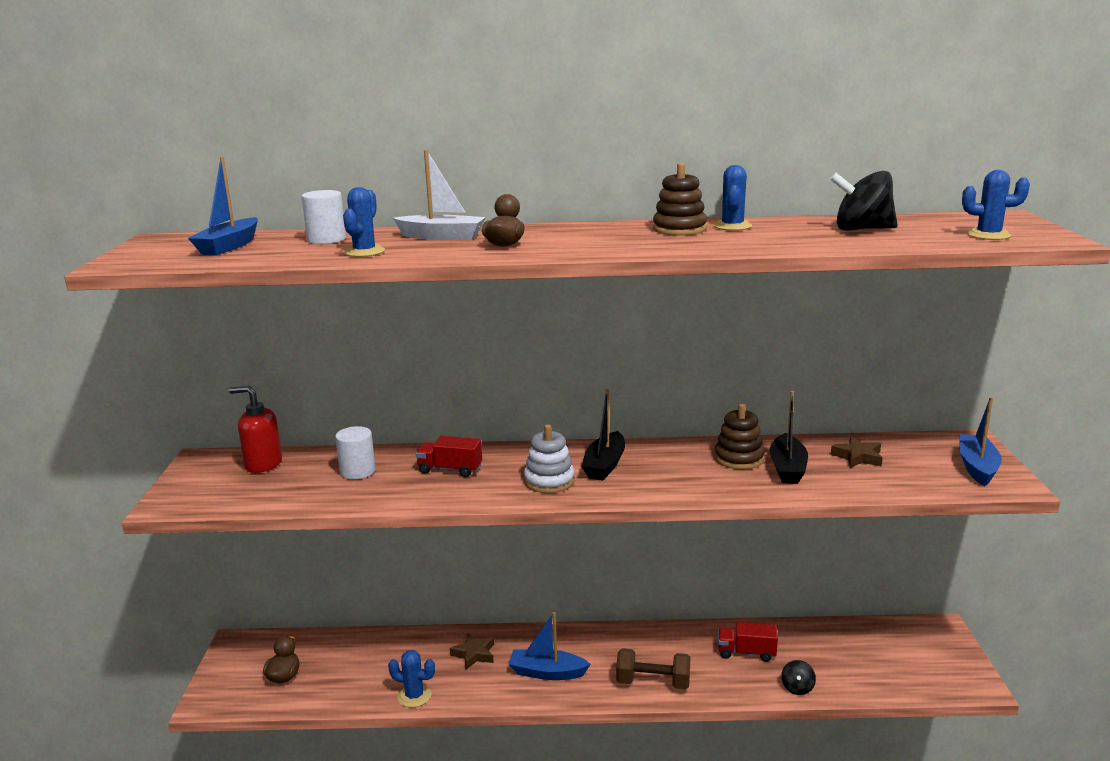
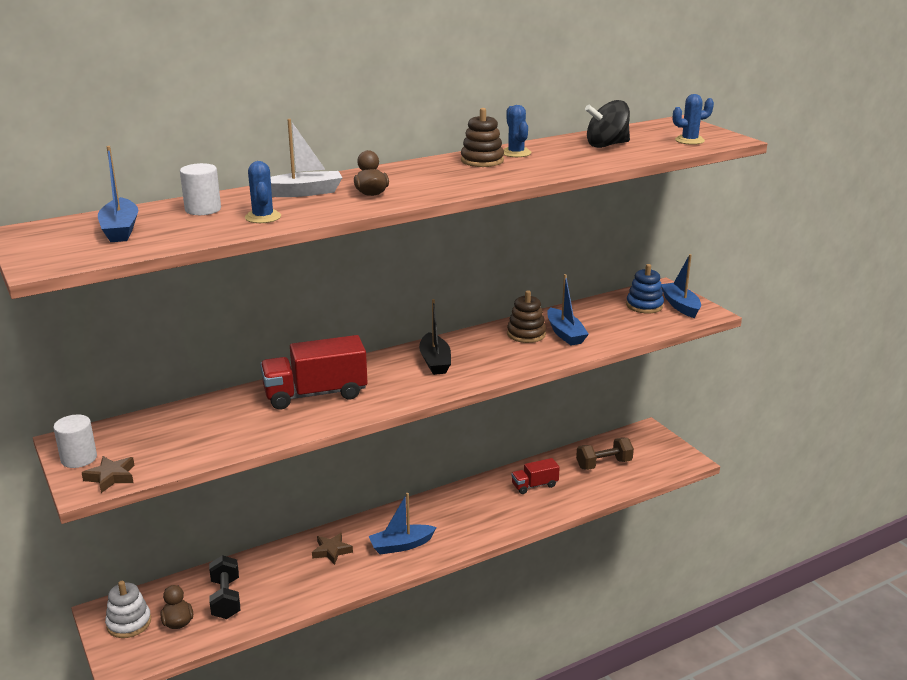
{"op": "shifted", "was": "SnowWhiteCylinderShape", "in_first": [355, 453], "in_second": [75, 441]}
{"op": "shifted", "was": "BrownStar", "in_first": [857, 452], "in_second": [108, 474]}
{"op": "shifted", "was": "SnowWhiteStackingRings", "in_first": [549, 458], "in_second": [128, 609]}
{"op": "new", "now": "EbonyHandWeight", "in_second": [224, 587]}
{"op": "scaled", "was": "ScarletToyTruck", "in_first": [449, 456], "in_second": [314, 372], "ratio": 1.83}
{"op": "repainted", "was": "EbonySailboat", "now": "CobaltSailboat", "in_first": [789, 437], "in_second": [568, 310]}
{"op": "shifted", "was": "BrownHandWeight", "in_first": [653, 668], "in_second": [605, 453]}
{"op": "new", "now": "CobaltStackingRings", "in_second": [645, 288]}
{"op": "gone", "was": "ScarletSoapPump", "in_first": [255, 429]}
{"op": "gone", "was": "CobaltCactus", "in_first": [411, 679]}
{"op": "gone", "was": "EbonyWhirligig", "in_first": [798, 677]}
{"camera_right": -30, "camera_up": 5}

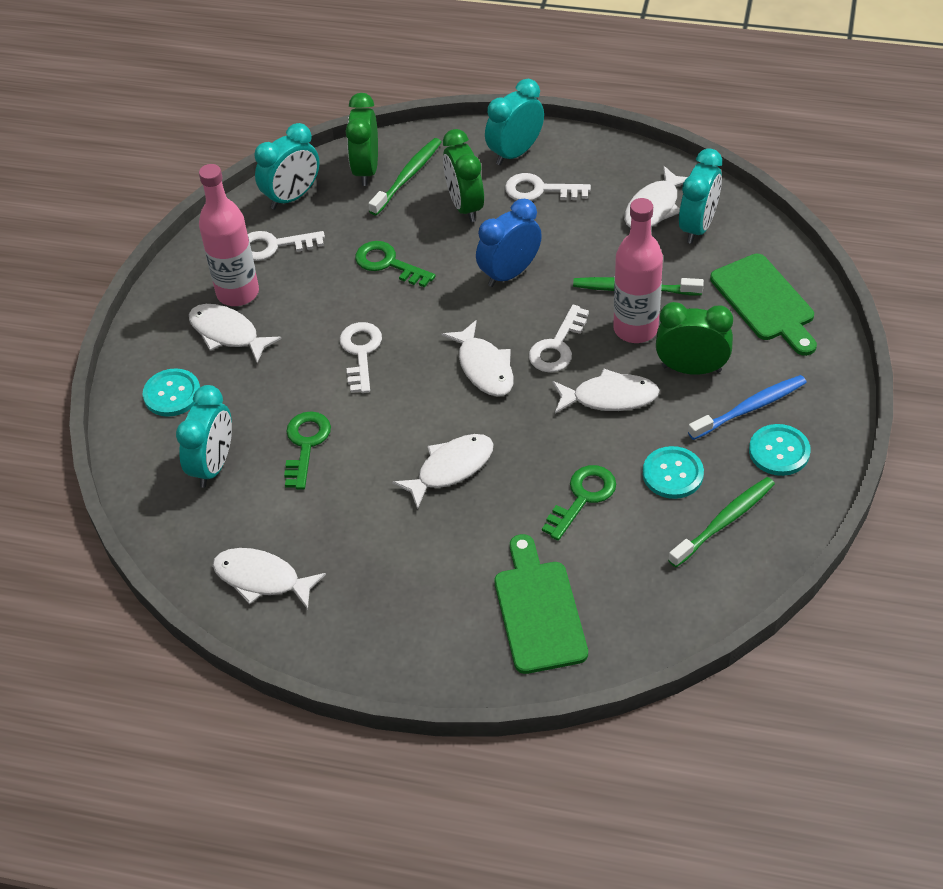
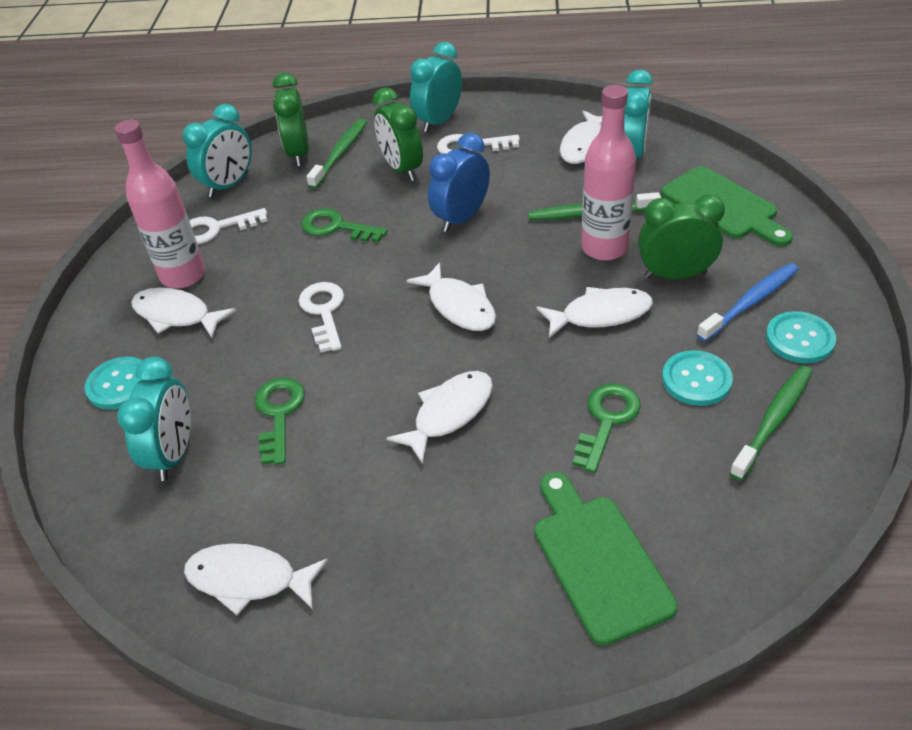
{"op": "gone", "was": "SnowWhiteDoorKey", "in_first": [559, 339]}
{"camera_right": -10, "camera_up": -5}

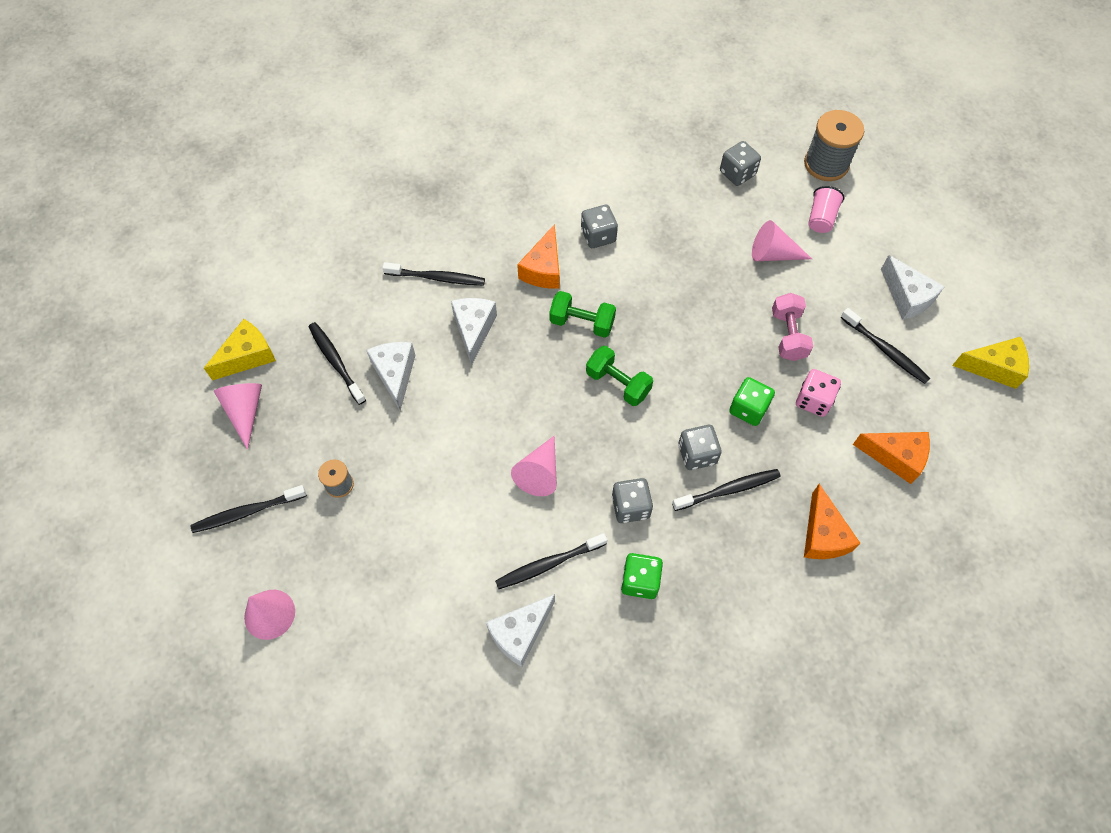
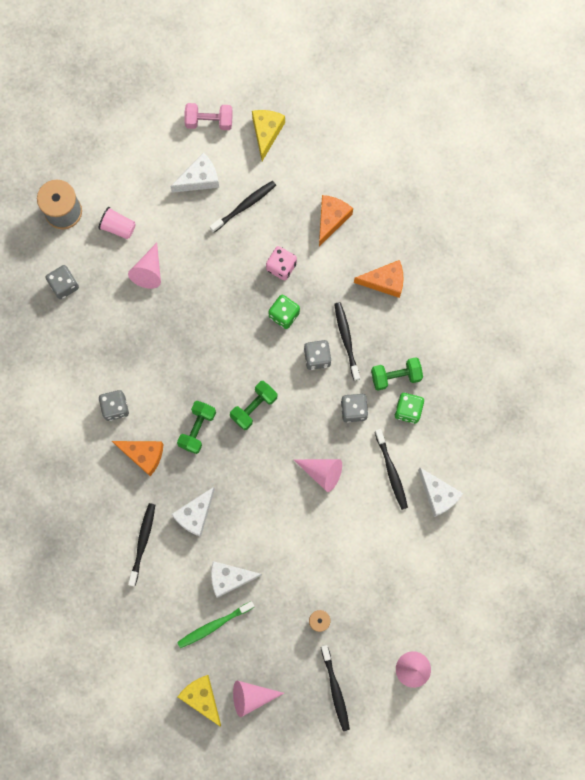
{"op": "rotated", "was": "SnowWhitePieceOfCheese", "in_first": [474, 332], "in_second": [193, 512], "clockwise": -60}
{"op": "repainted", "was": "EbonyDentalBrush", "now": "EmeraldDentalBrush", "in_first": [337, 363], "in_second": [215, 624]}
{"op": "shifted", "was": "PinkHandWeight", "in_first": [792, 327], "in_second": [208, 116]}
{"op": "new", "now": "EmeraldHandWeight", "in_second": [397, 373]}
{"camera_right": -85, "camera_up": 15}

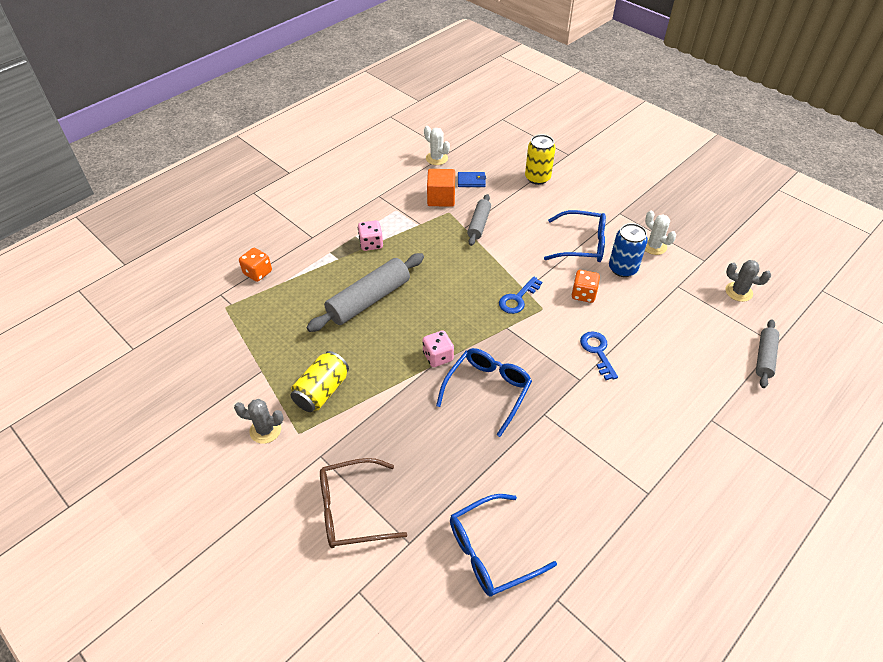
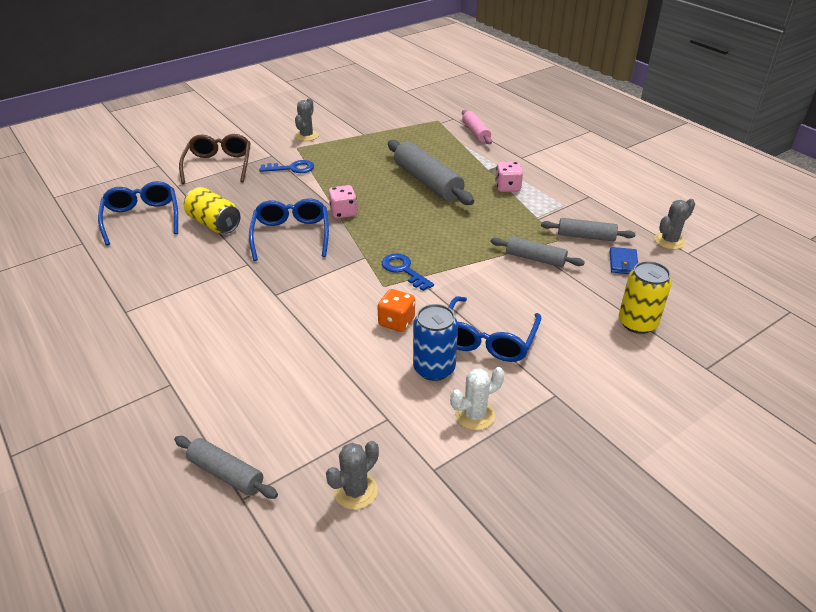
{"op": "shifted", "was": "GoldenCan", "in_first": [319, 381], "in_second": [212, 210]}
{"op": "rotated", "was": "CobaltSpectacles", "in_first": [484, 392], "in_second": [289, 229], "clockwise": -135}
{"op": "shifted", "was": "CobaltDoorKey", "in_first": [599, 355], "in_second": [286, 166]}
{"op": "swapped", "was": "OrangeColouredDice", "now": "PinkPastryRoller", "in_first": [255, 265], "in_second": [477, 127]}
{"op": "swapped", "was": "OrangeColouredCube", "now": "GrayPastryRoller", "in_first": [441, 188], "in_second": [588, 230]}
{"op": "repainted", "was": "SnowWhiteCactus", "now": "GrayCactus", "in_first": [437, 145], "in_second": [675, 224]}
{"camera_right": 100, "camera_up": -10}

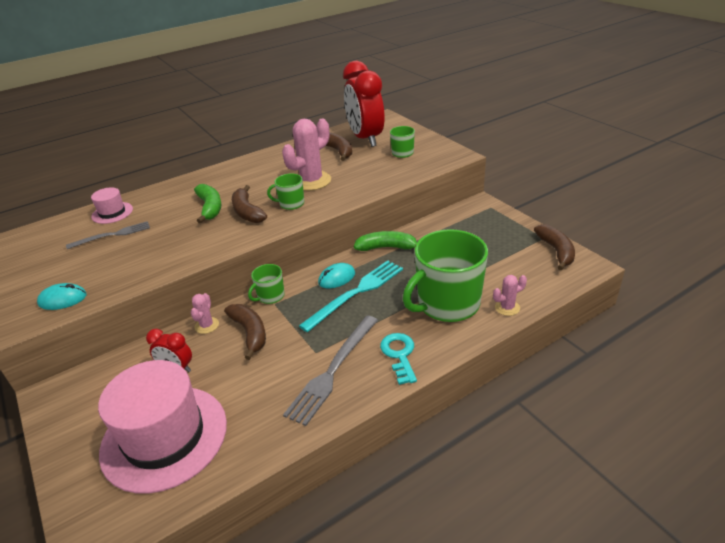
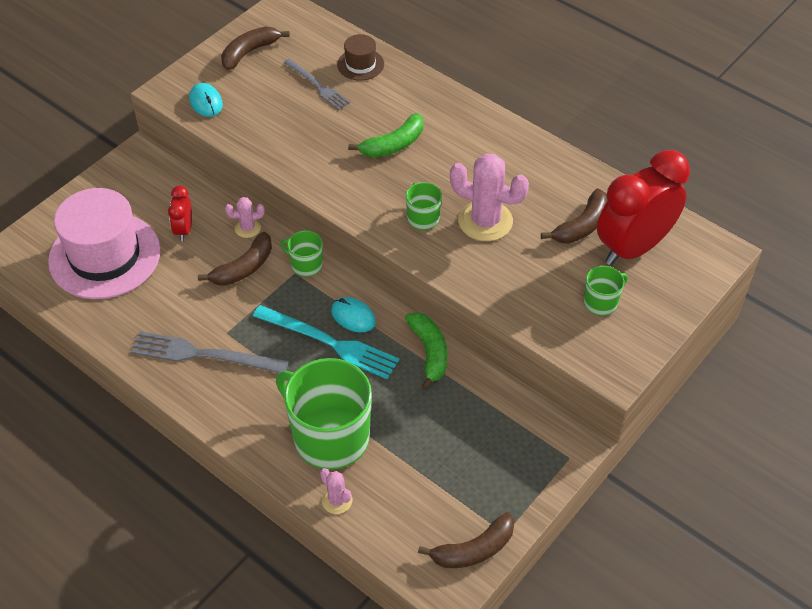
{"op": "shifted", "was": "BrownBanana", "in_first": [249, 204], "in_second": [255, 48]}
{"op": "repainted", "was": "PinkHat", "now": "BrownHat", "in_first": [112, 205], "in_second": [360, 57]}
{"op": "gone", "was": "TealDoorKey", "in_first": [398, 359]}
{"camera_right": 70, "camera_up": 15}

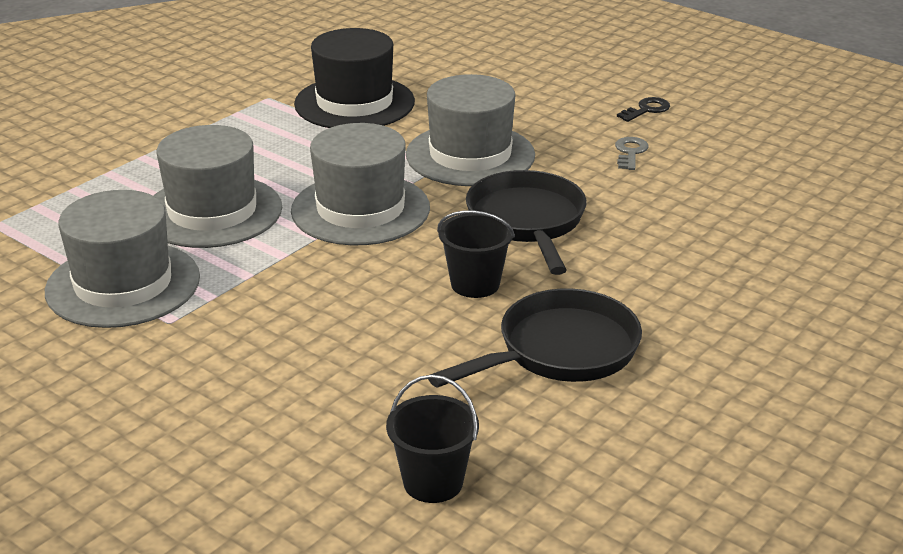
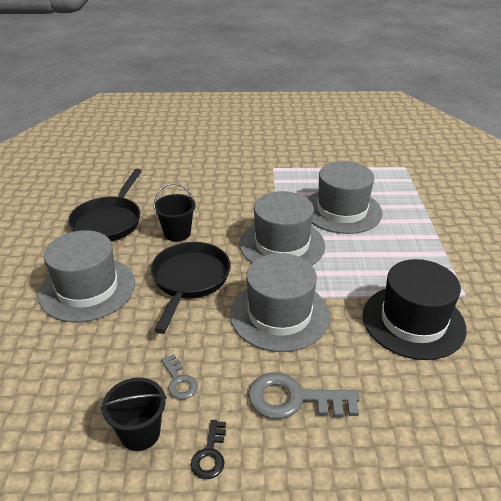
{"op": "shifted", "was": "GrayHat", "in_first": [122, 259], "in_second": [86, 276]}
{"op": "shifted", "was": "EbonyPail", "in_first": [432, 438], "in_second": [134, 414]}
{"op": "rotated", "was": "EbonyPan", "in_first": [526, 222], "in_second": [191, 288], "clockwise": -120}
{"op": "new", "now": "GrayDoorKey", "in_second": [304, 395]}
{"camera_right": 140, "camera_up": 5}

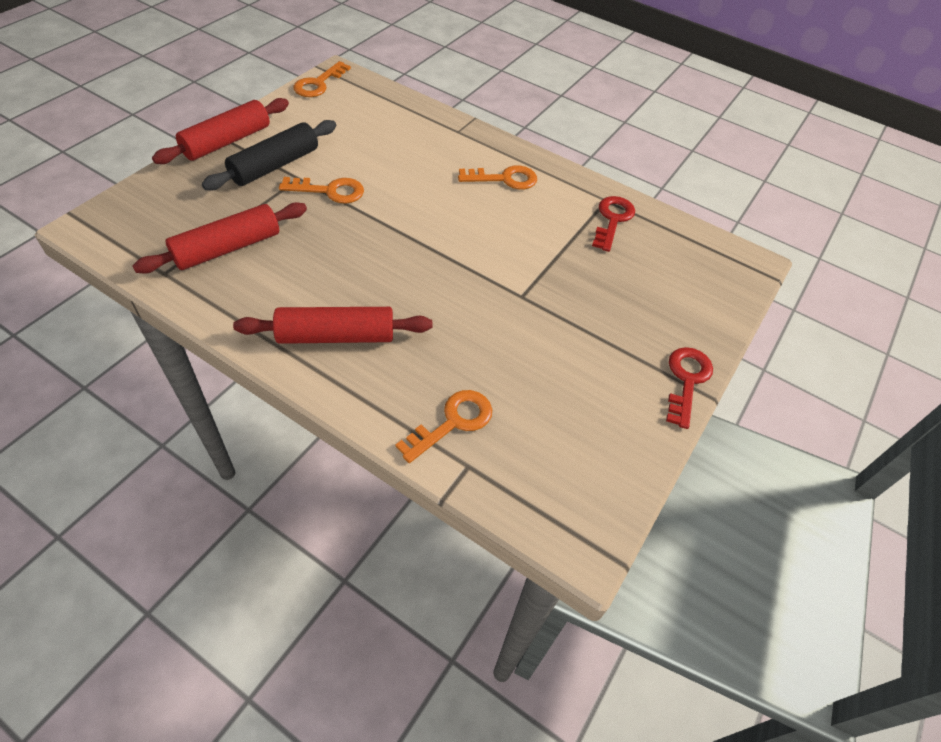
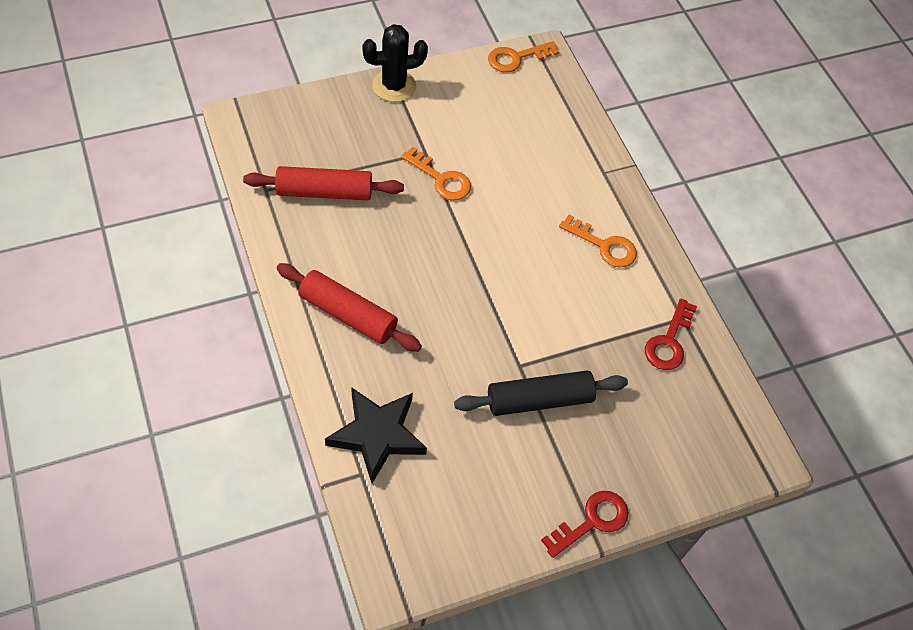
{"op": "swapped", "was": "OrangeColouredDoorKey", "now": "EbonyStar", "in_first": [444, 426], "in_second": [376, 435]}
{"op": "swapped", "was": "ScarletPastryRoller", "now": "EbonyCactus", "in_first": [220, 131], "in_second": [395, 63]}
{"op": "shifted", "was": "EbonyPastryRoller", "in_first": [269, 155], "in_second": [541, 393]}
{"op": "rotated", "was": "ScarletDoorKey", "in_first": [613, 224], "in_second": [671, 334], "clockwise": 150}
{"camera_right": 35, "camera_up": 5}

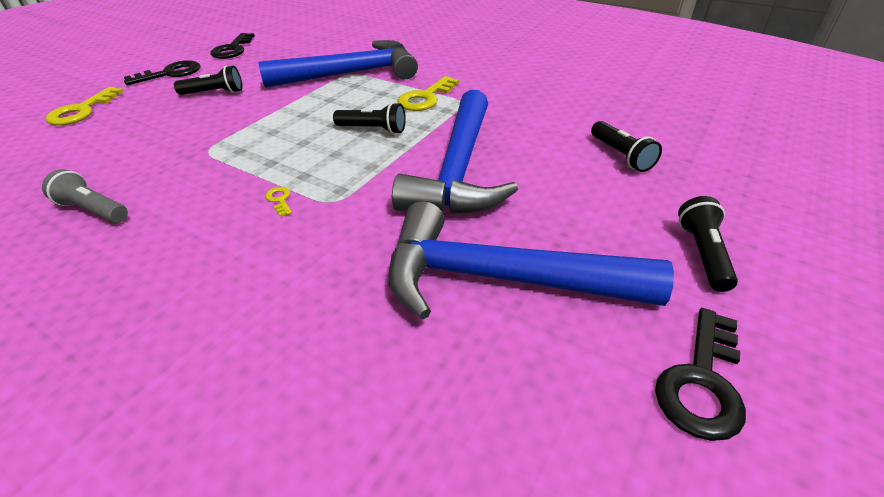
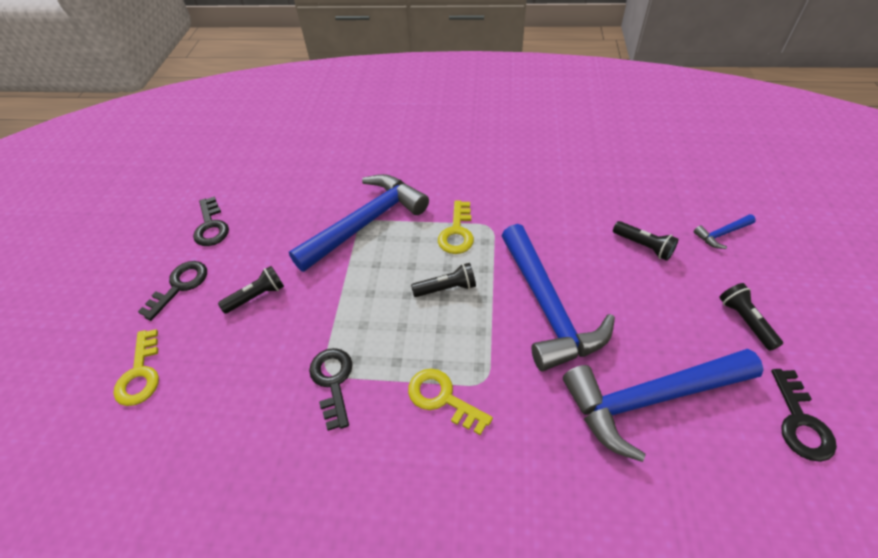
{"op": "new", "now": "EbonyDoorKey", "in_second": [331, 389]}
{"op": "scaled", "was": "GoldenDoorKey", "in_first": [278, 202], "in_second": [450, 402], "ratio": 2.15}
{"op": "new", "now": "CobaltClawHammer", "in_second": [724, 231]}
{"op": "gone", "was": "GrayFlashlight", "in_first": [85, 196]}
{"camera_right": -25, "camera_up": 10}

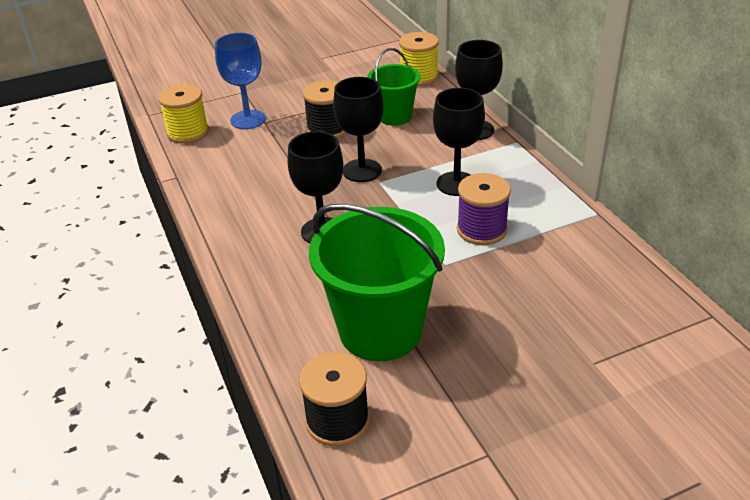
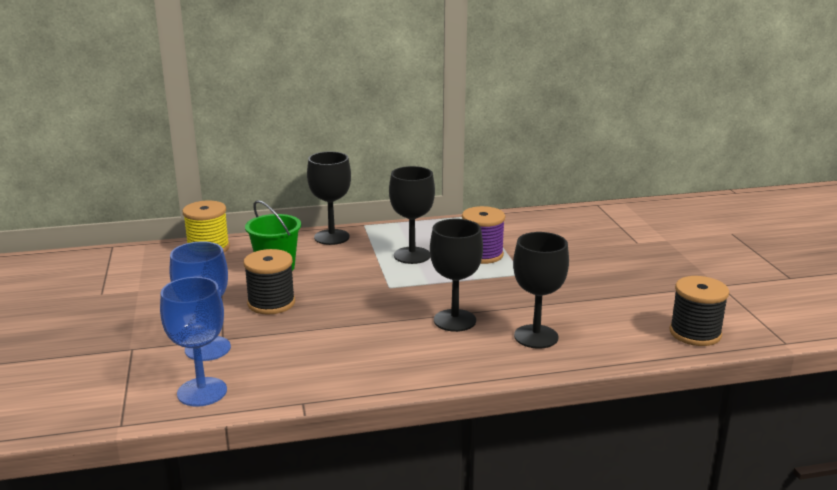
{"op": "swapped", "was": "GoldenReelOfThread", "now": "CobaltGoblet", "in_first": [183, 114], "in_second": [193, 342]}
{"op": "shifted", "was": "EbonyGoblet", "in_first": [358, 129], "in_second": [541, 290]}
{"op": "gone", "was": "EmeraldPail", "in_first": [377, 282]}
{"camera_right": -80, "camera_up": -15}

